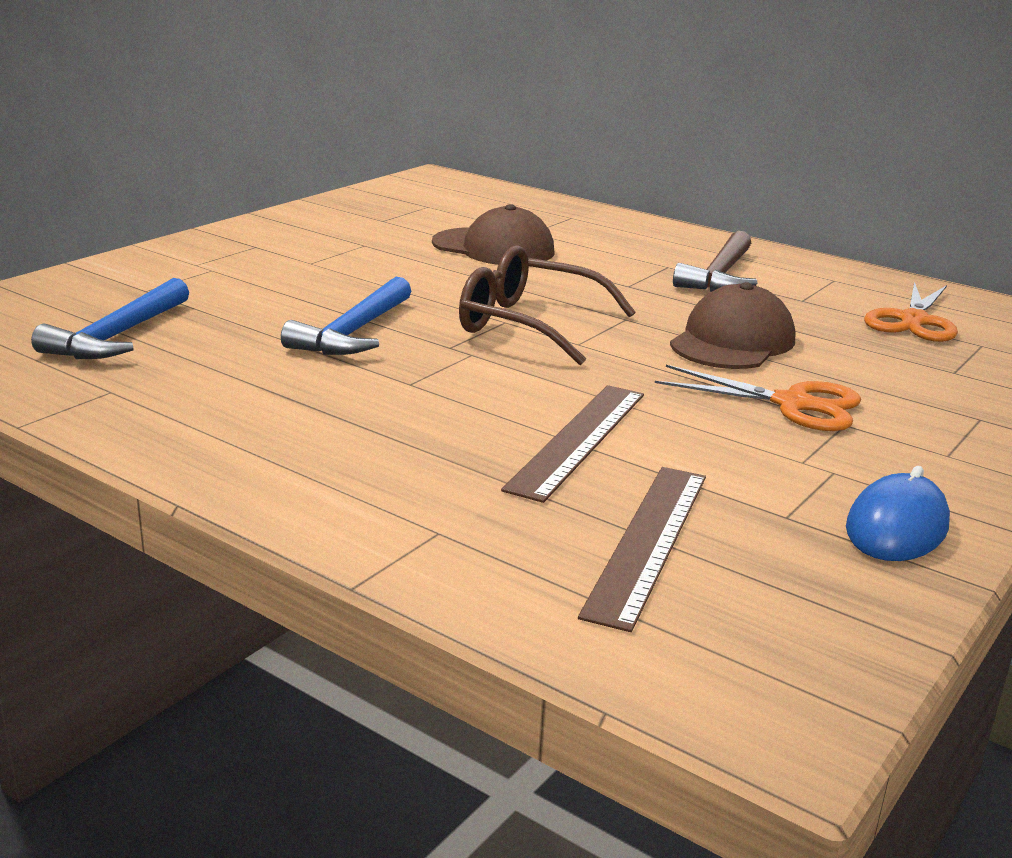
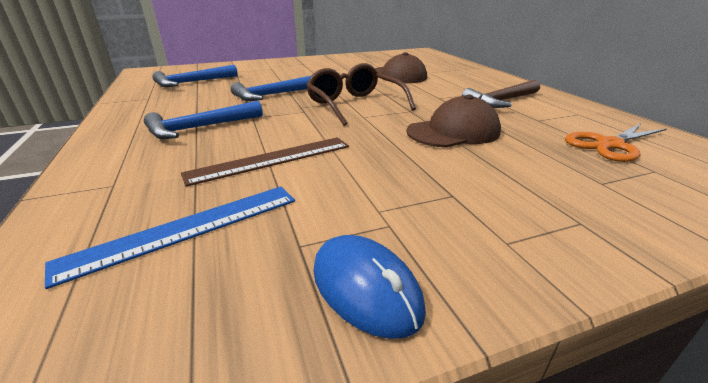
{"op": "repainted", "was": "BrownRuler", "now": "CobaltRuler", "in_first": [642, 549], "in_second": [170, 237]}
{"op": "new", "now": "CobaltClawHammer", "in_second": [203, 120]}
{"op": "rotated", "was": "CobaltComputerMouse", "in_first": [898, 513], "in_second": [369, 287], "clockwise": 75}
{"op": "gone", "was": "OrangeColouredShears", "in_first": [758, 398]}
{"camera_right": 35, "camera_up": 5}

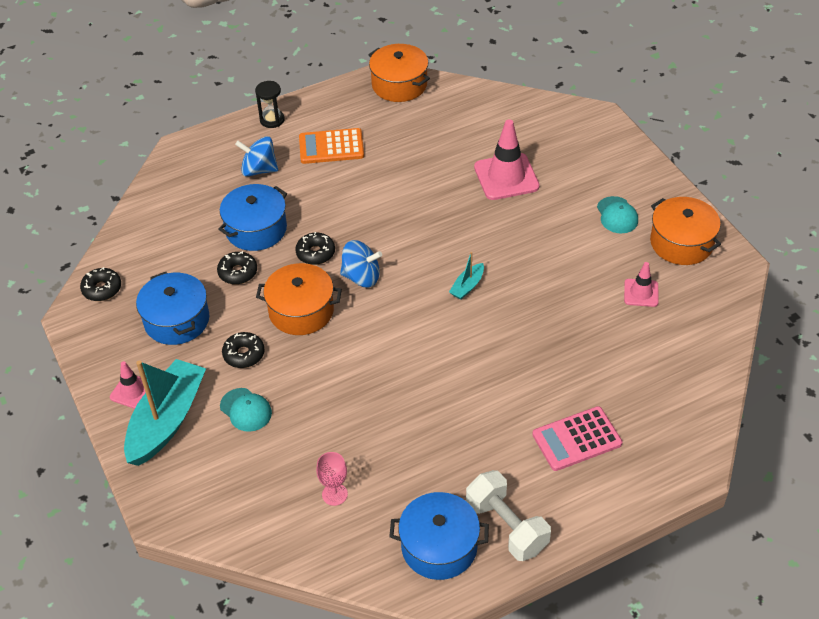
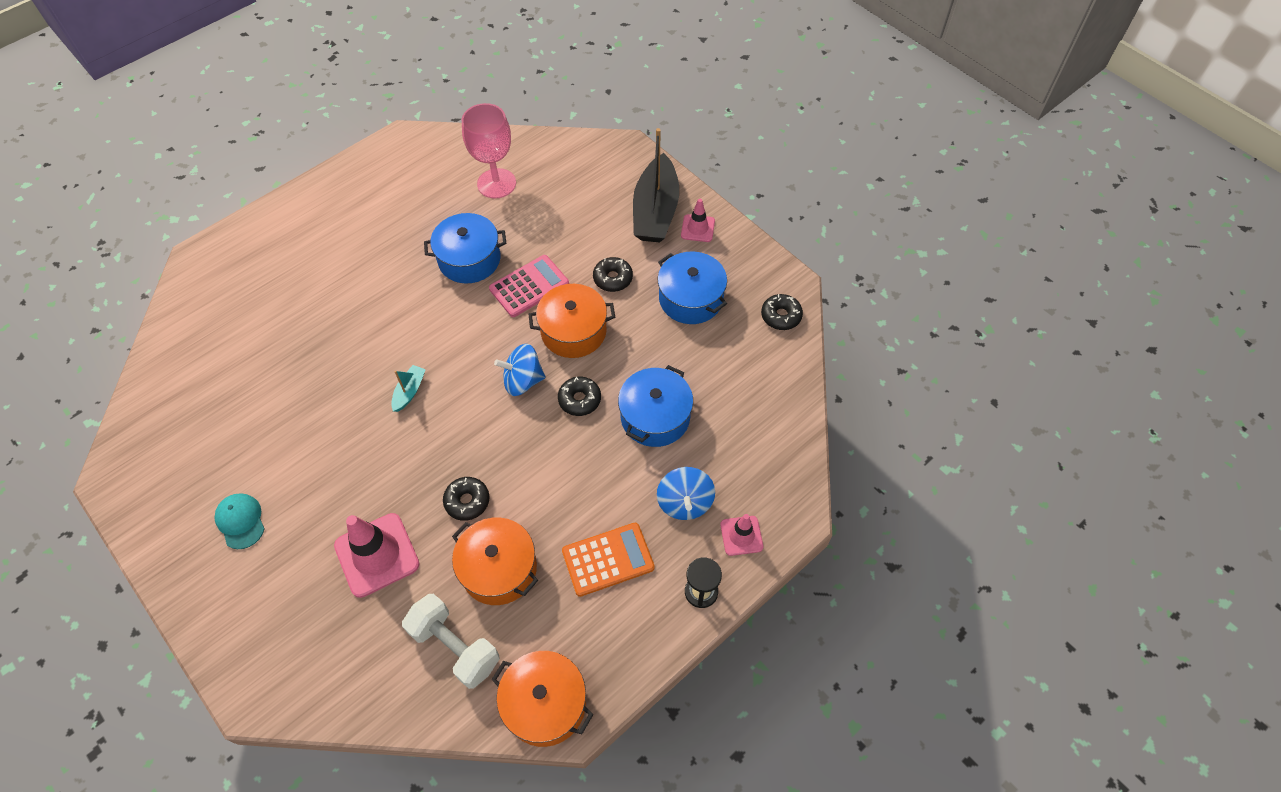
{"op": "shifted", "was": "SnowWhiteHandWeight", "in_first": [508, 515], "in_second": [451, 641]}
{"op": "shifted", "was": "CobaltStockpot", "in_first": [439, 536], "in_second": [465, 248]}
{"op": "shifted", "was": "EbonyDoughnut", "in_first": [237, 267], "in_second": [466, 499]}
{"op": "shifted", "was": "OrangeColouredStockpot", "in_first": [685, 231], "in_second": [495, 561]}
{"op": "scaled", "was": "PinkGoblet", "in_first": [332, 479], "in_second": [489, 151], "ratio": 1.87}
{"op": "shifted", "was": "PinkPocketCalculator", "in_first": [577, 438], "in_second": [529, 286]}
{"op": "repainted", "was": "TealSailboat", "now": "EbonySailboat", "in_first": [165, 412], "in_second": [656, 185]}
{"op": "rotated", "was": "CobaltWhirligig", "in_first": [256, 156], "in_second": [686, 493], "clockwise": 90}
{"op": "shifted", "was": "PinkTrafficCone", "in_first": [641, 284], "in_second": [741, 535]}
{"op": "gone", "was": "TealBaseballCap", "in_first": [246, 410]}
{"camera_right": 165, "camera_up": 10}

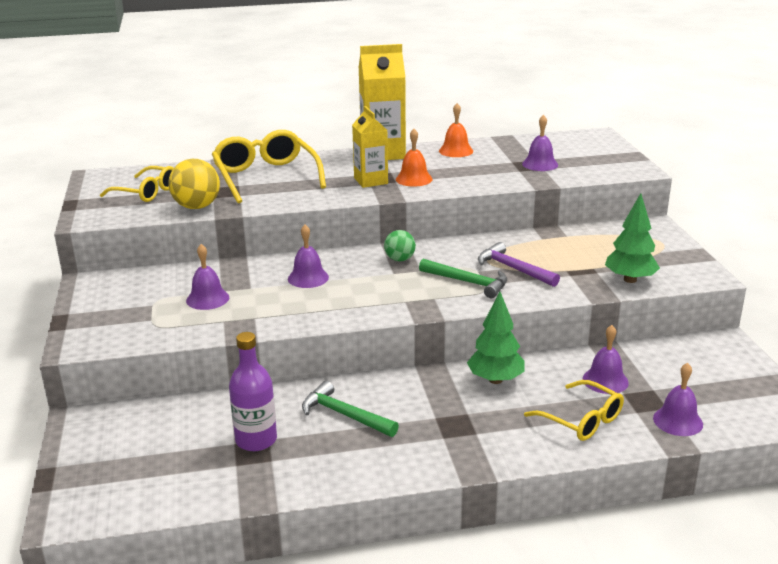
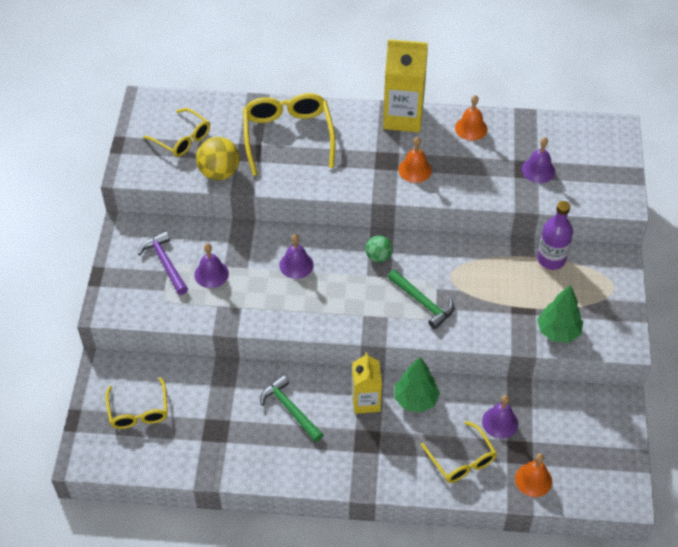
{"op": "new", "now": "GoldenSpectacles", "in_second": [136, 403]}
{"op": "shifted", "was": "RoyalPurpleClawHammer", "in_first": [519, 264], "in_second": [163, 263]}
{"op": "shifted", "was": "GoldenCarton", "in_first": [370, 147], "in_second": [367, 383]}
{"op": "repainted", "was": "RoyalPurpleBell", "now": "OrangeColouredBell", "in_first": [678, 399], "in_second": [533, 475]}
{"op": "shifted", "was": "RoyalPurpleDrinkBottle", "in_first": [253, 391], "in_second": [555, 235]}
{"camera_right": 15, "camera_up": 25}

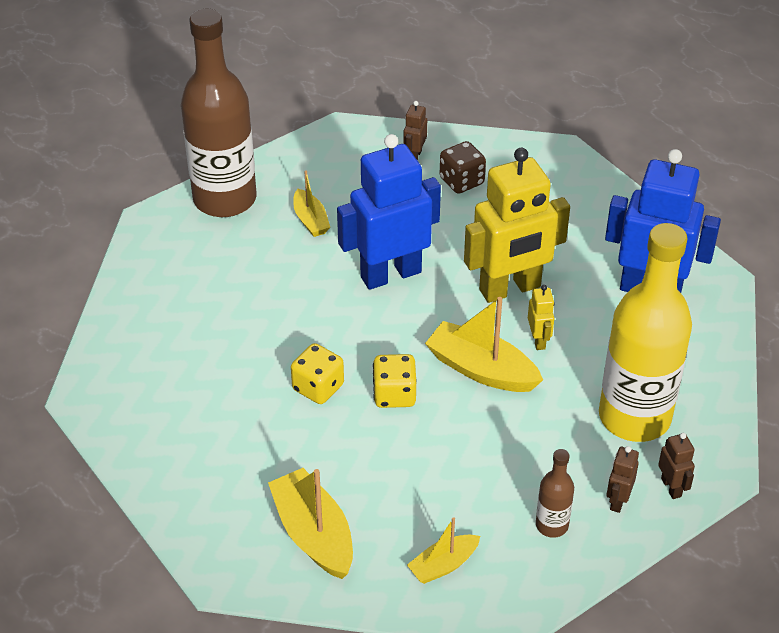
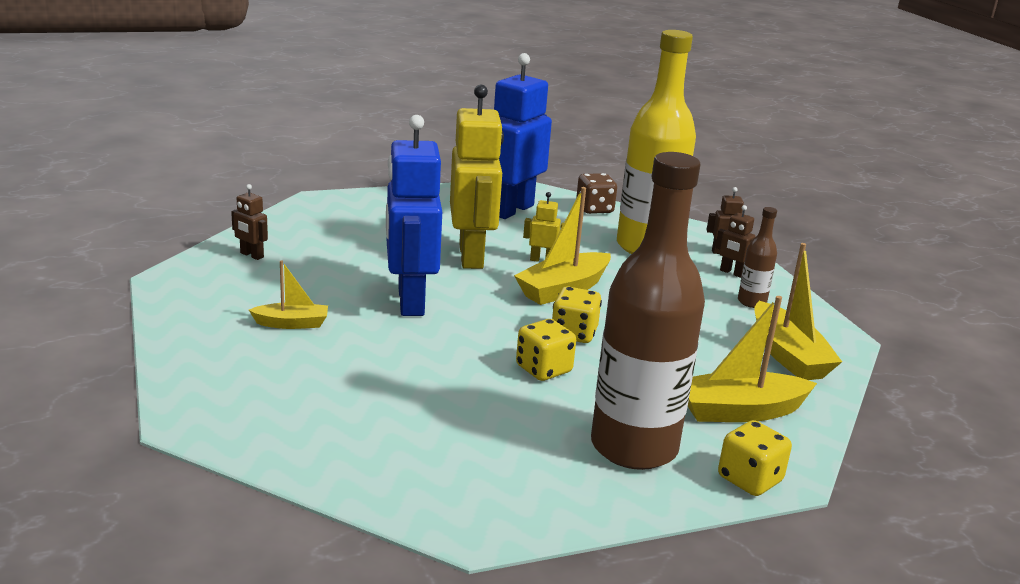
{"op": "shifted", "was": "BrownDice", "in_first": [463, 167], "in_second": [596, 193]}
{"op": "shifted", "was": "BrownDrinkBottle", "in_first": [218, 113], "in_second": [648, 311]}
{"op": "new", "now": "GoldenDice", "in_second": [755, 458]}
{"op": "scaled", "was": "GoldenSailboat", "in_first": [443, 550], "in_second": [798, 311], "ratio": 1.7}
{"camera_right": -75, "camera_up": -20}

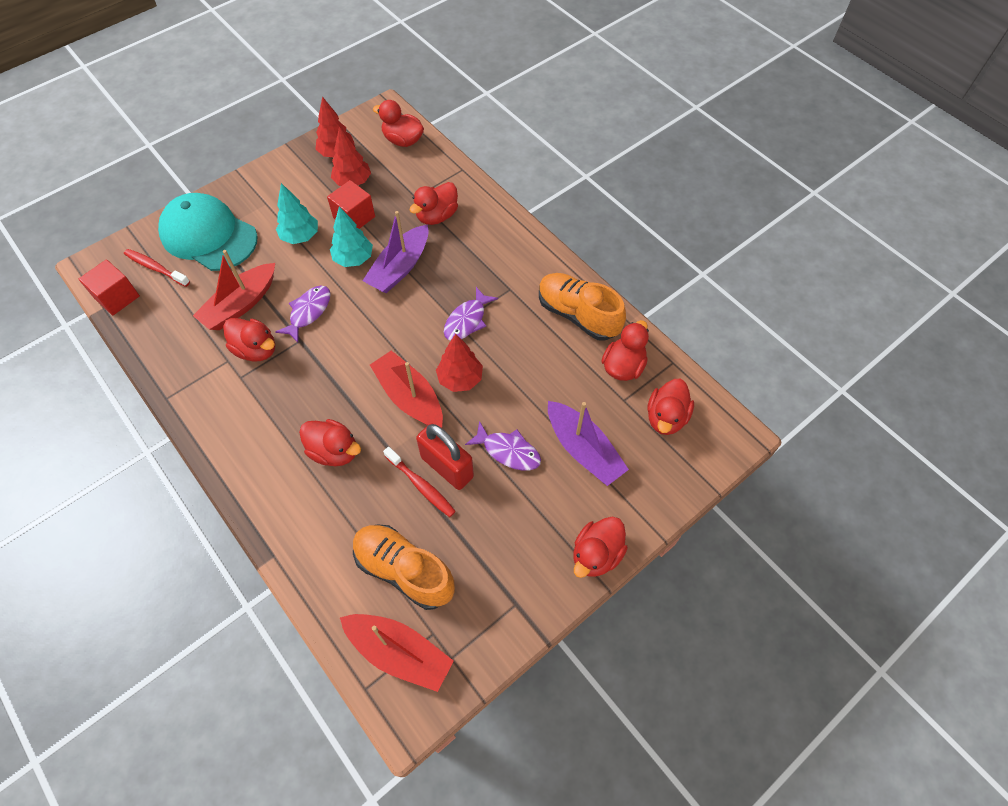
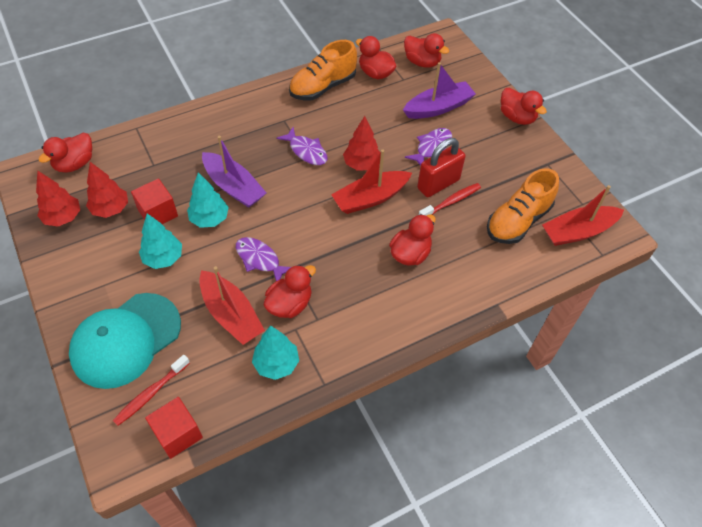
{"op": "new", "now": "TealFirTree", "in_second": [275, 353]}
{"op": "rotated", "was": "ScarletSailboat", "in_first": [397, 653], "in_second": [583, 215], "clockwise": -150}
{"op": "gone", "was": "ScarletDuck", "in_first": [434, 203]}
{"camera_right": -80, "camera_up": -5}

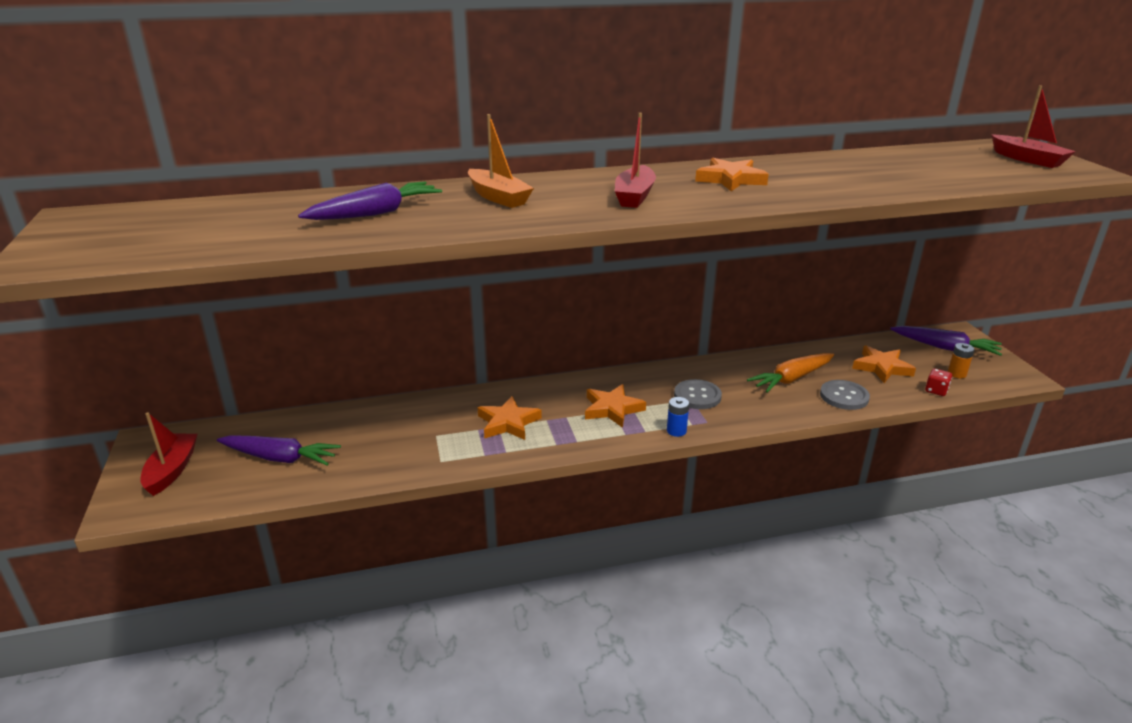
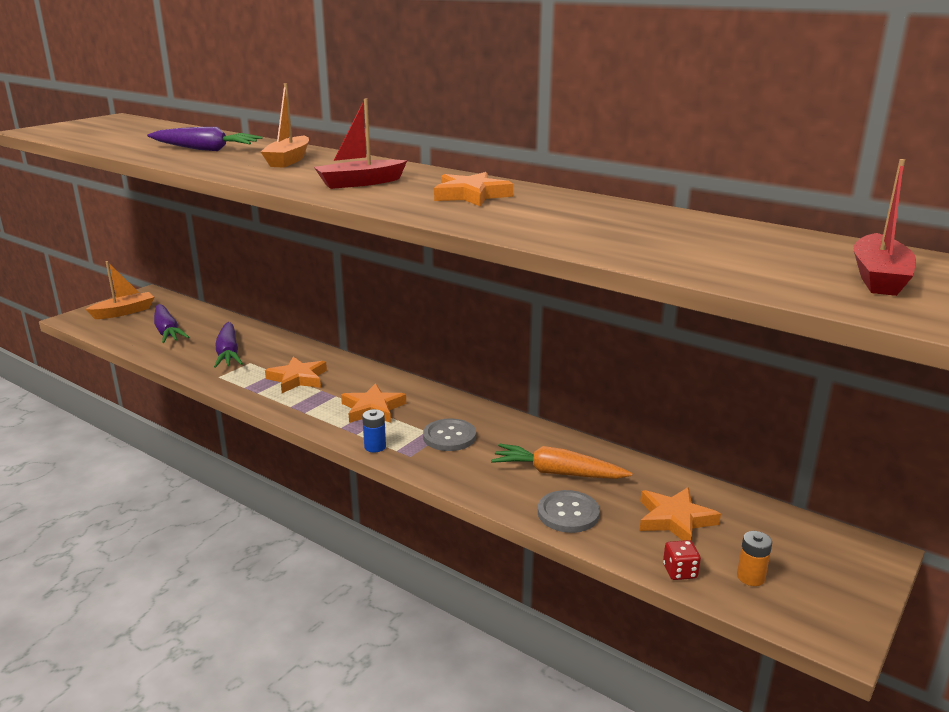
{"op": "repainted", "was": "ScarletSailboat", "now": "OrangeColouredSailboat", "in_first": [168, 454], "in_second": [120, 290]}
{"op": "shifted", "was": "RoyalPurpleRootVegetable", "in_first": [946, 341], "in_second": [228, 345]}
{"camera_right": 50, "camera_up": -5}

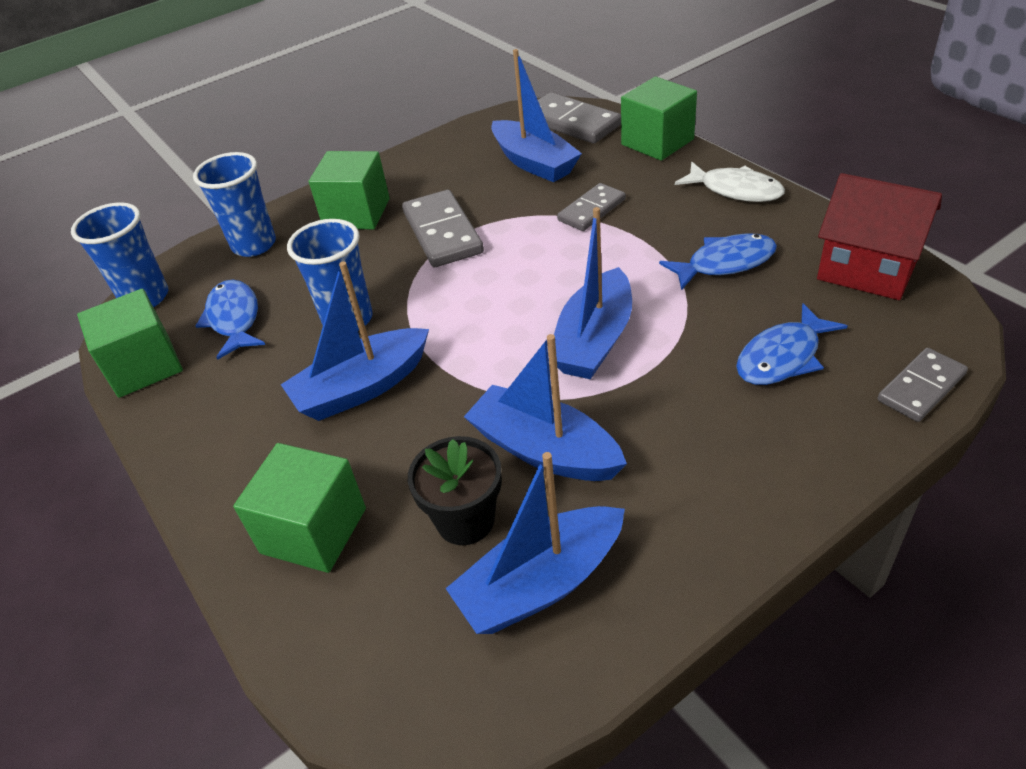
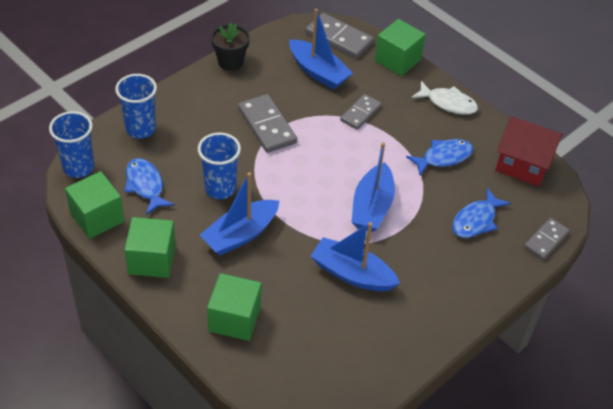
{"op": "shifted", "was": "EmeraldCube", "in_first": [349, 190], "in_second": [150, 247]}
{"op": "shifted", "was": "EbonyPottedPlant", "in_first": [455, 490], "in_second": [230, 47]}
{"op": "gone", "was": "CobaltSailboat", "in_first": [535, 543]}
{"camera_right": -15, "camera_up": 5}

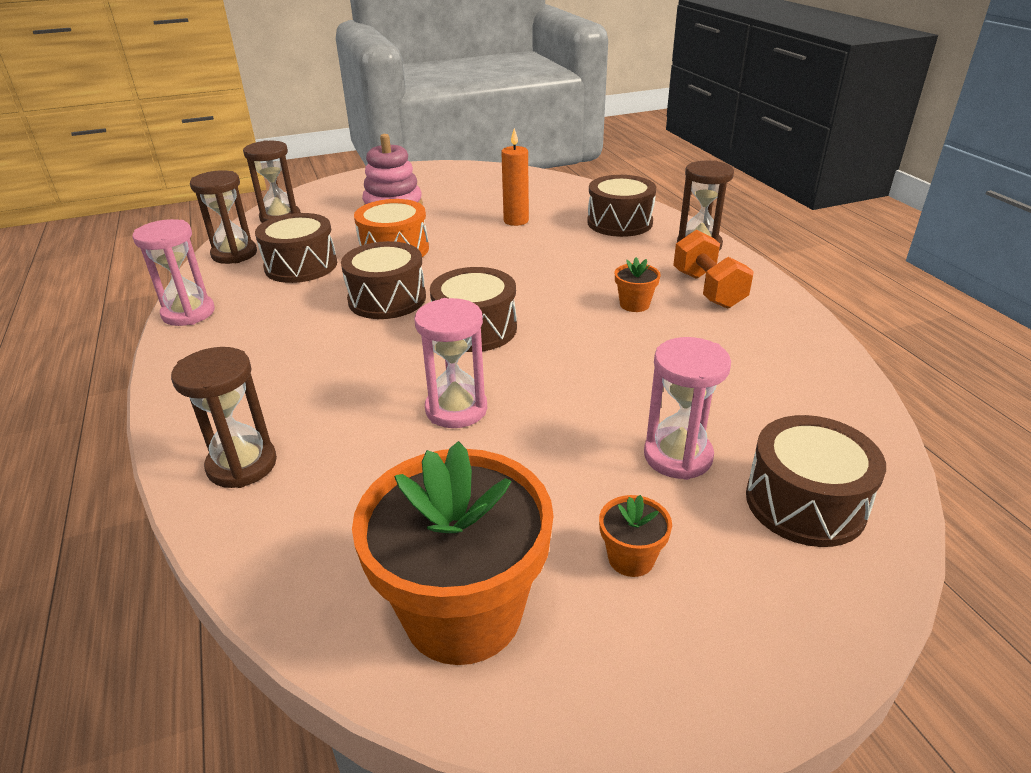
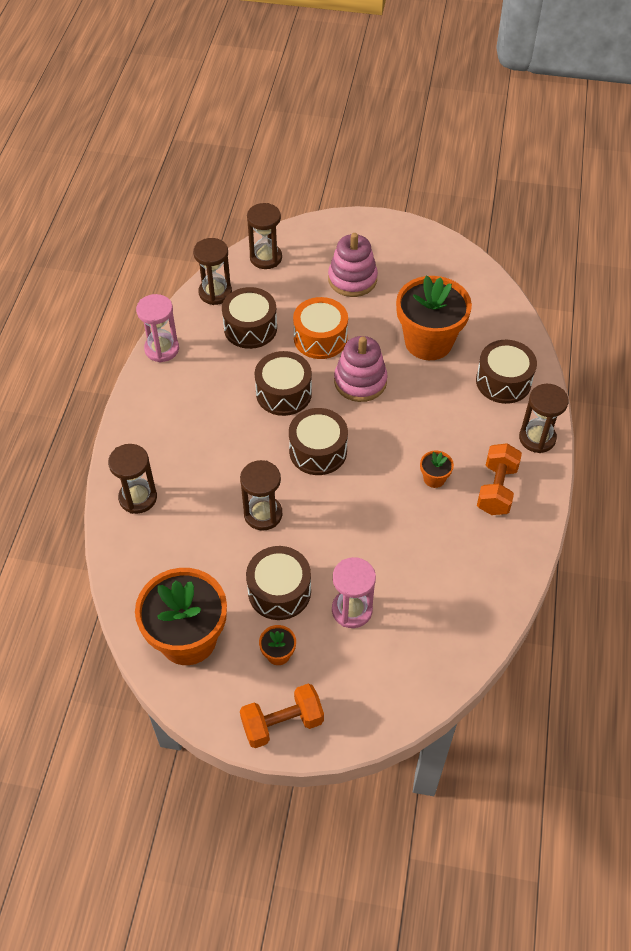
{"op": "repainted", "was": "PinkSandglass", "now": "BrownSandglass", "in_first": [450, 363], "in_second": [261, 495]}
{"op": "new", "now": "OrangeColouredHandWeight", "in_second": [282, 716]}
{"op": "shifted", "was": "BrownToyDrum", "in_first": [816, 481], "in_second": [278, 583]}
{"op": "new", "now": "PinkStackingRings", "in_second": [361, 369]}
{"op": "swapped", "was": "OrangeColouredWaxCandle", "now": "OrangeColouredPottedPlant", "in_first": [515, 177], "in_second": [434, 318]}
{"camera_right": 30, "camera_up": 20}

